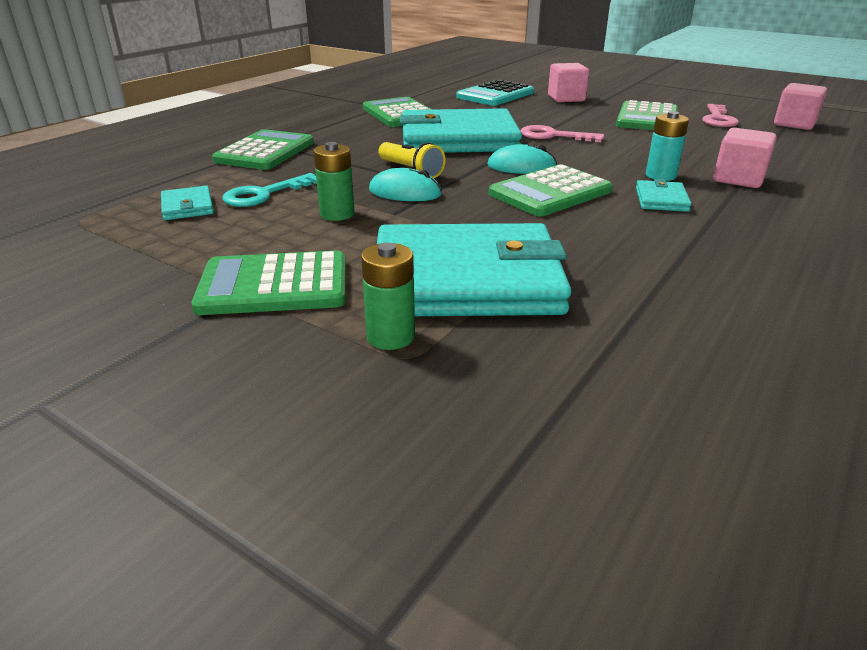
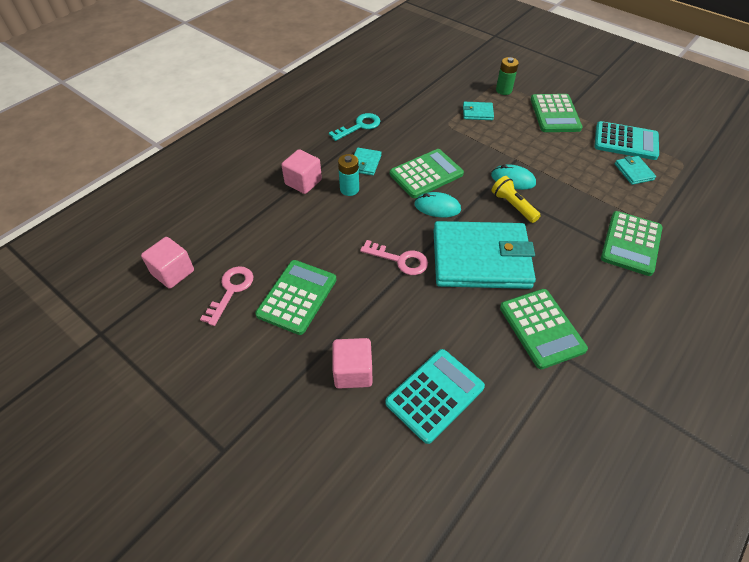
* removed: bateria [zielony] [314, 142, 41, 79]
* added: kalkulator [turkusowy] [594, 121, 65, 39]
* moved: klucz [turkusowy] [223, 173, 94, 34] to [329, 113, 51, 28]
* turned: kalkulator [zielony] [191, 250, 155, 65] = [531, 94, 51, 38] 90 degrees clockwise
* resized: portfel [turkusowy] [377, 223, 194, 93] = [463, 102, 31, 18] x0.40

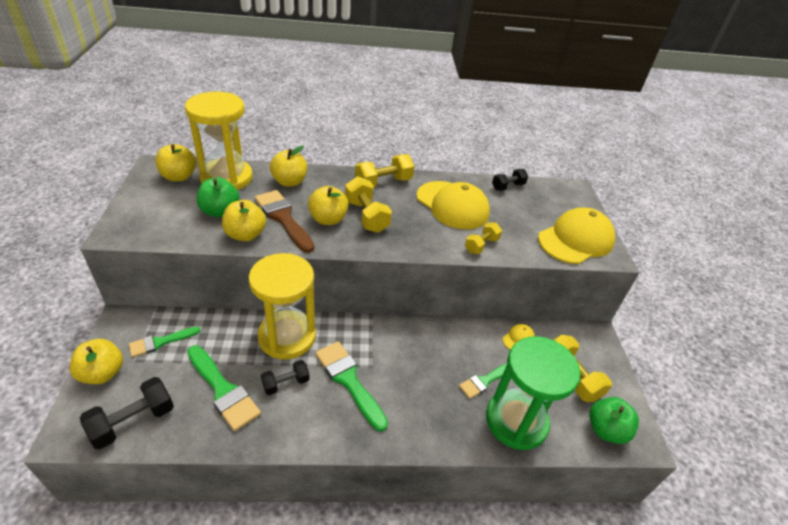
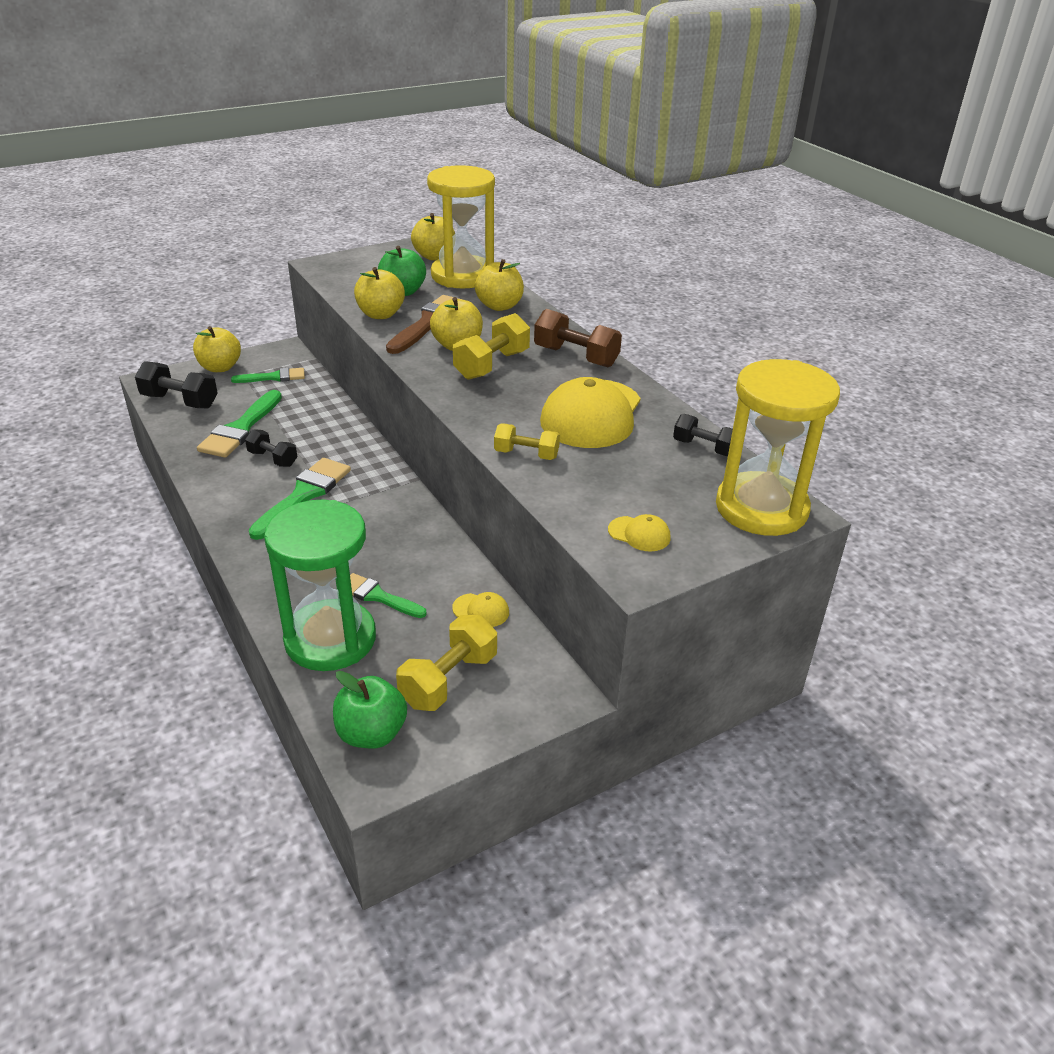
* moved: klepsydra [żółty] [249, 253, 67, 106] to [716, 359, 124, 177]
* recoloured: hantel [żółty] [355, 154, 59, 34] to hantel [brązowy] [534, 309, 88, 58]
* turned: pędzel [zielony] [129, 327, 71, 30] = [231, 368, 74, 15] 135 degrees clockwise
* resized: czapka [żółty] [538, 207, 77, 57] = [608, 514, 63, 37] x0.42

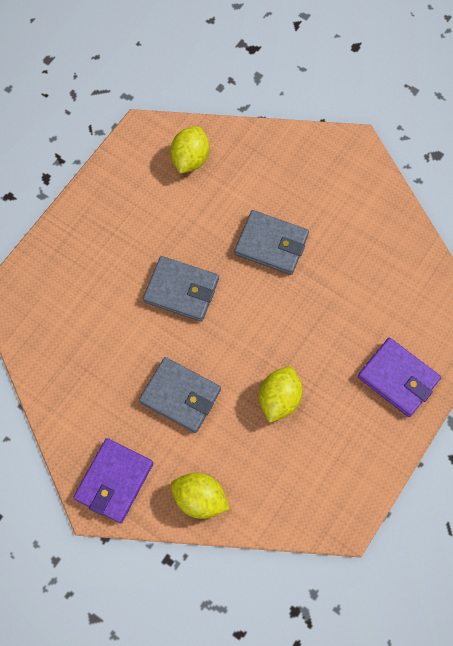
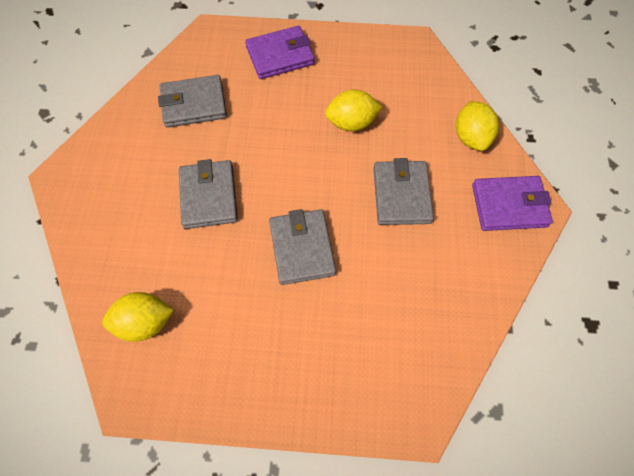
* added: portfel [szary] [158, 75, 69, 53]
* turned: portfel [fioletowy] [358, 338, 83, 79] = [245, 26, 70, 53] 60 degrees clockwise

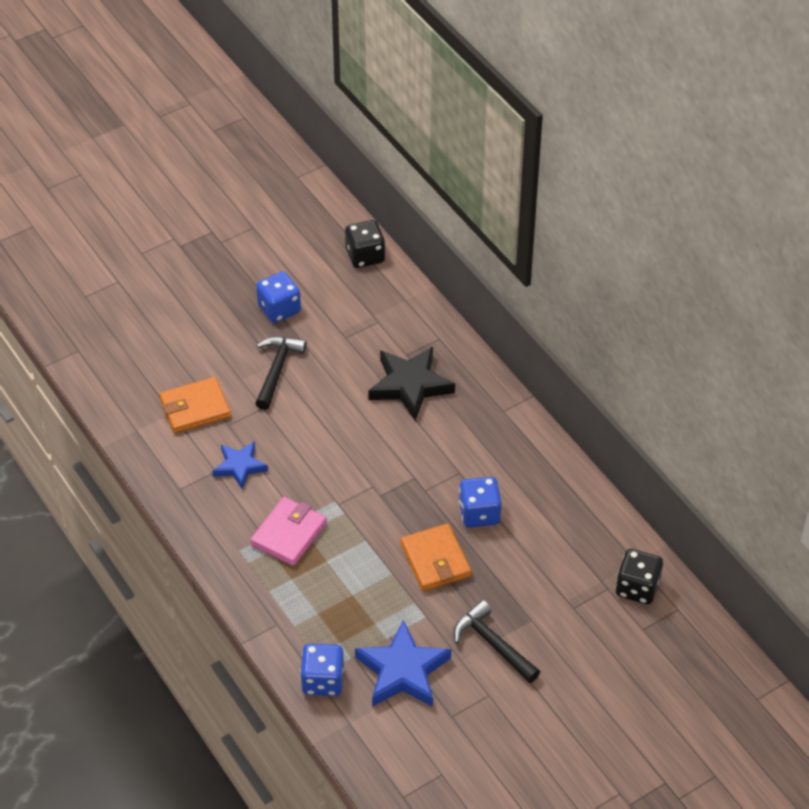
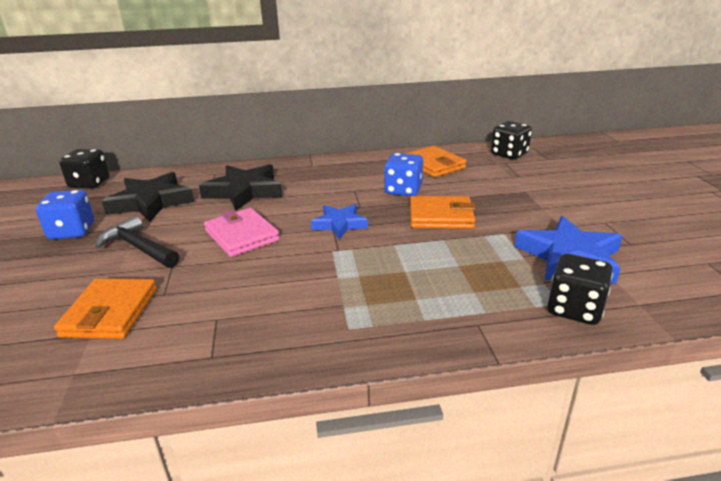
* removed: młotek [czarny] [453, 600, 87, 83]
* added: gwiazda [czarny] [102, 172, 92, 50]
* added: portfel [pomarańczowy] [404, 146, 63, 31]
* moved: gwiazda [niebieski] [213, 441, 55, 48] to [311, 204, 57, 35]
* moved: portfel [różowy] [250, 497, 77, 69] to [204, 208, 76, 49]
* recoloured: kostka do gry [niebieski] [300, 644, 44, 52] to kostka do gry [czarny] [547, 254, 66, 71]

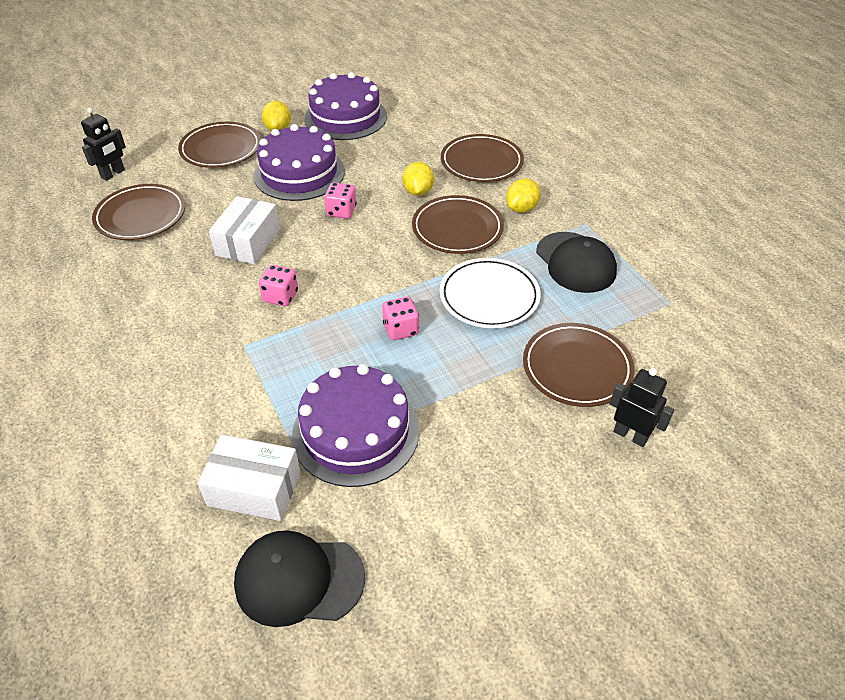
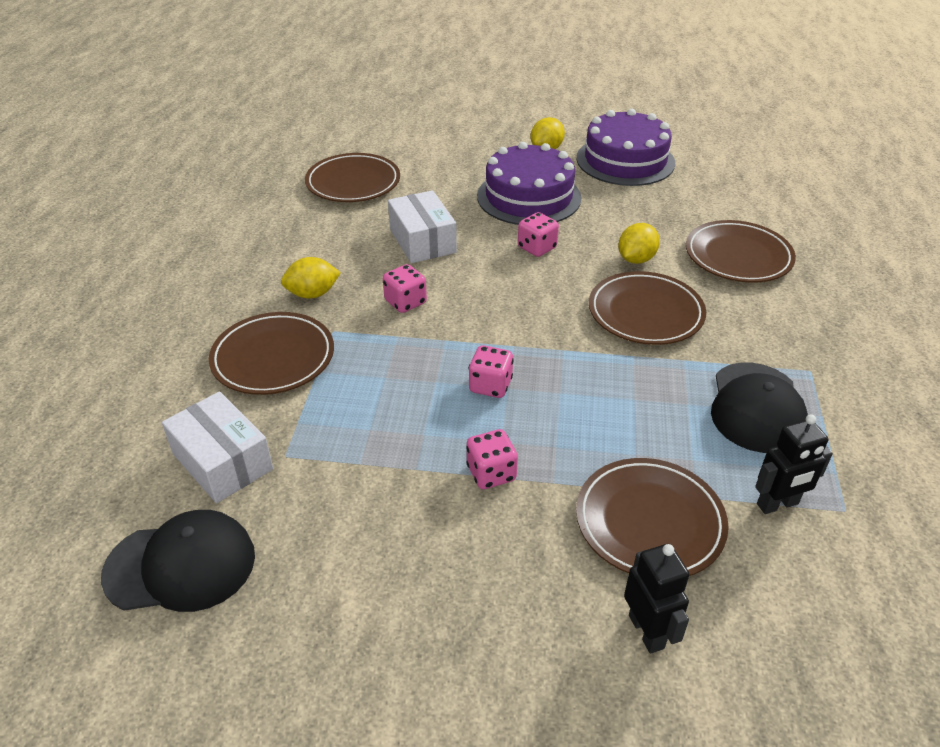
* removed: tort [fioletowy] [292, 364, 127, 123]
* removed: talerz [biały] [440, 258, 101, 70]
* added: kostka do gry [różowy] [466, 429, 52, 60]
* moved: robot [czarny] [81, 108, 45, 73] to [755, 415, 78, 99]
* moved: talerz [brązowy] [178, 122, 83, 46] to [209, 312, 125, 83]
* moved: cytryna [żółty] [506, 179, 35, 34] to [281, 257, 60, 42]
* turned: pudełko [biały] [209, 196, 71, 68] = [388, 190, 69, 73] 75 degrees counterclockwise
* turned: czapka [czarny] [234, 530, 131, 97] = [101, 510, 154, 102] 135 degrees clockwise

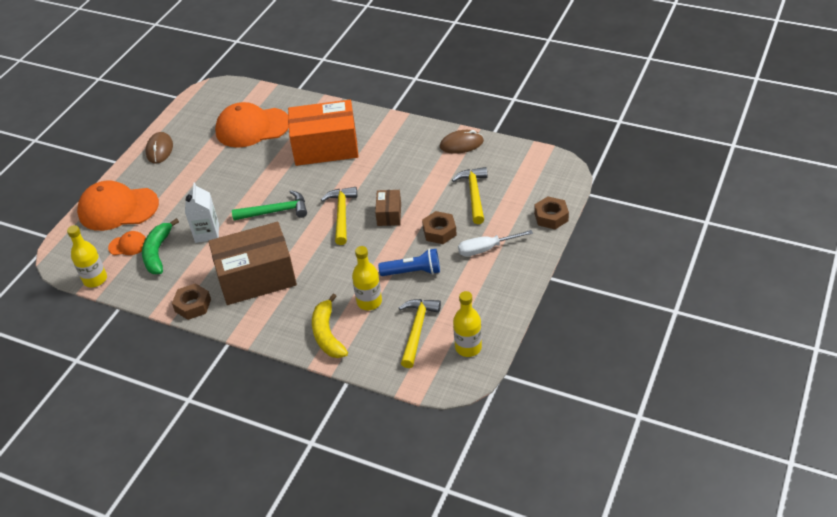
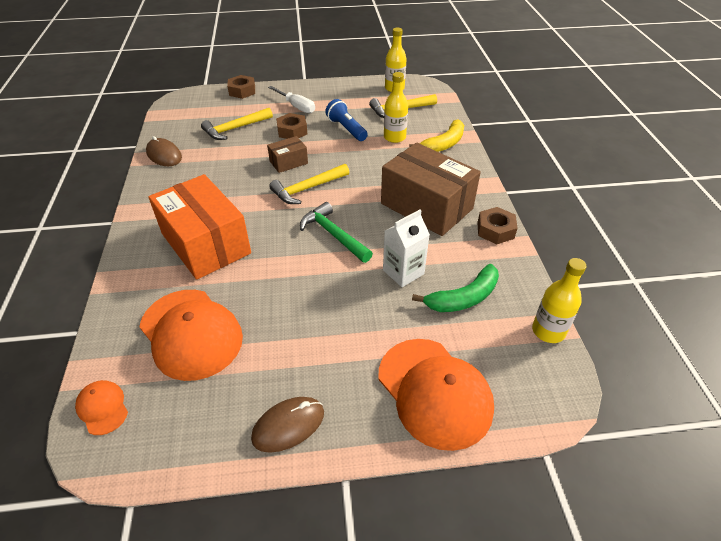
* moved: czapka [pomarańczowy] [108, 231, 38, 24] to [75, 380, 53, 55]

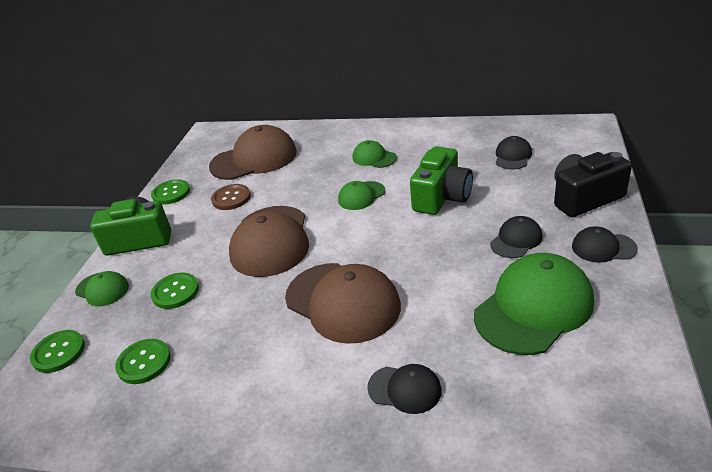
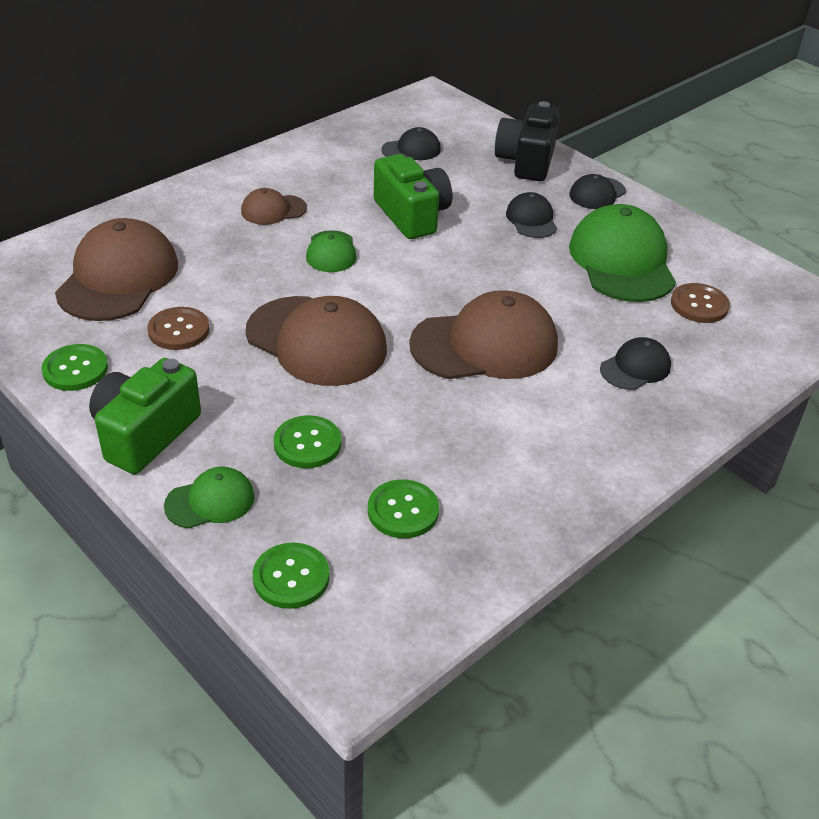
* added: guzik [brązowy] [671, 283, 59, 40]
* recoloured: czapka [zielony] [353, 140, 44, 28] to czapka [brązowy] [241, 188, 66, 37]
* turned: czapka [czarny] [496, 136, 36, 33] = [381, 127, 60, 33] 105 degrees clockwise

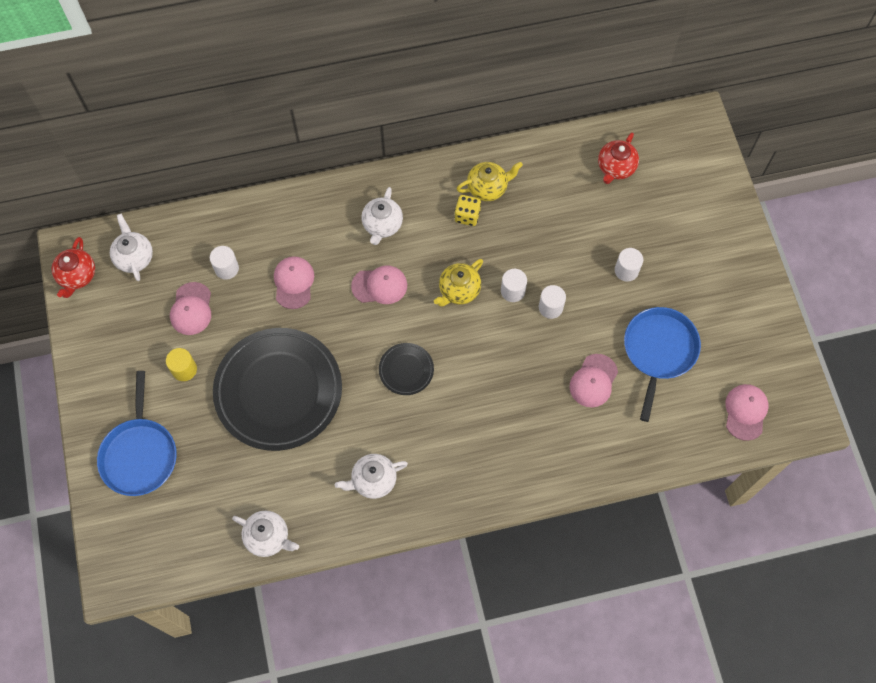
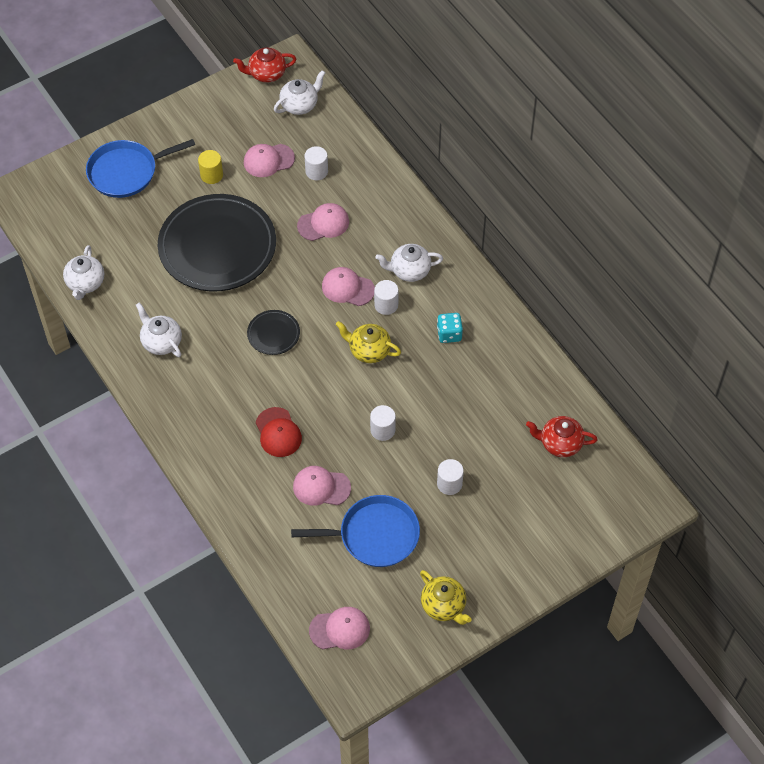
* added: czapka [czerwony] [256, 407, 46, 50]
* moved: imbryk [żółty] [457, 162, 66, 39] to [420, 570, 51, 55]
* moved: walec [biały] [501, 269, 26, 33] to [374, 280, 25, 35]
* recoloured: kostka do gry [żółty] [454, 195, 27, 31] to kostka do gry [turkusowy] [437, 313, 26, 30]
* turned: czapka [różowy] [351, 265, 56, 39] = [322, 267, 53, 39] 135 degrees clockwise

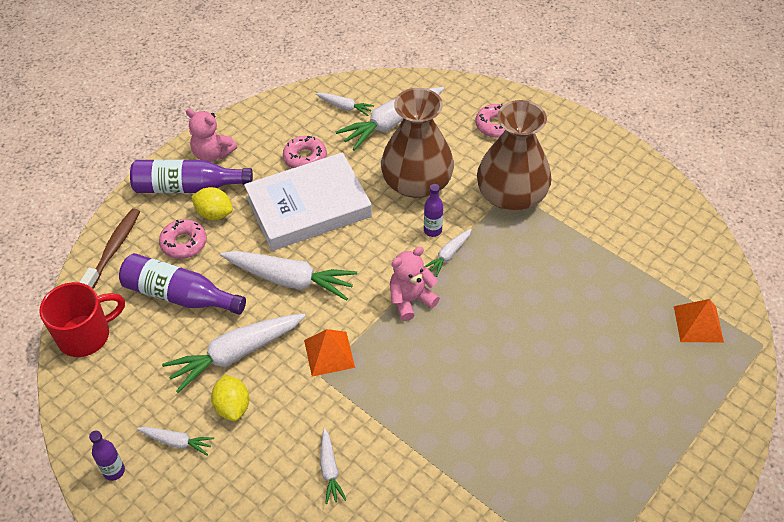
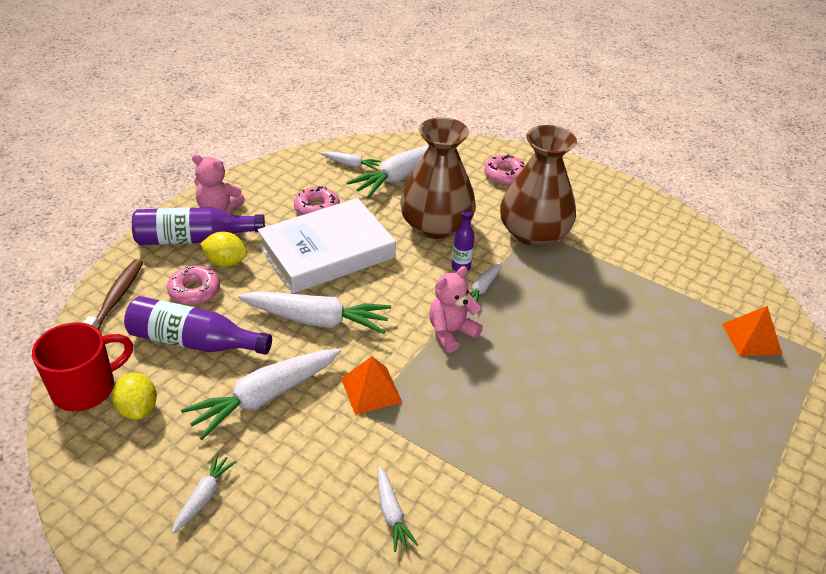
* removed: butelka [fioletowy] [89, 431, 36, 50]
* moved: cytryna [żółty] [211, 375, 38, 46] to [112, 373, 45, 47]
* turned: marchewka [biały] [137, 427, 77, 29] = [172, 453, 65, 81] 75 degrees counterclockwise

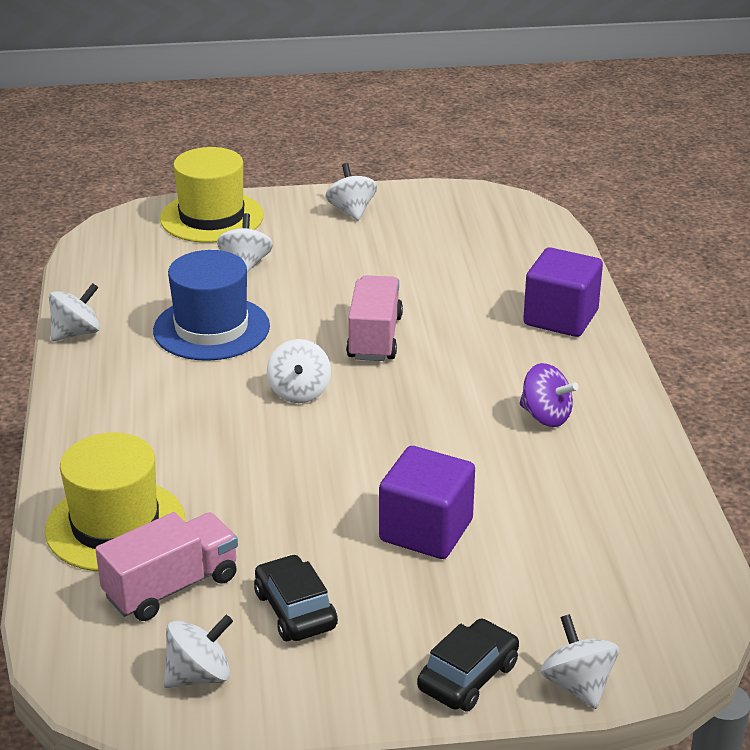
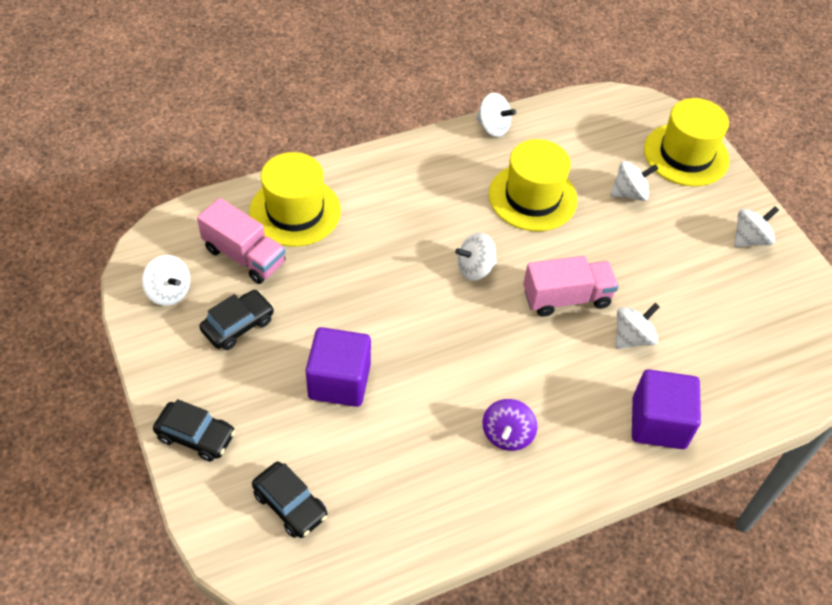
* added: samochód [czarny] [252, 462, 76, 76]
* moved: bączek [biały] [541, 614, 78, 95] to [616, 303, 44, 46]
* recoloured: kapelusz [niebieski] [153, 250, 117, 111] to kapelusz [żółty] [489, 139, 89, 92]

